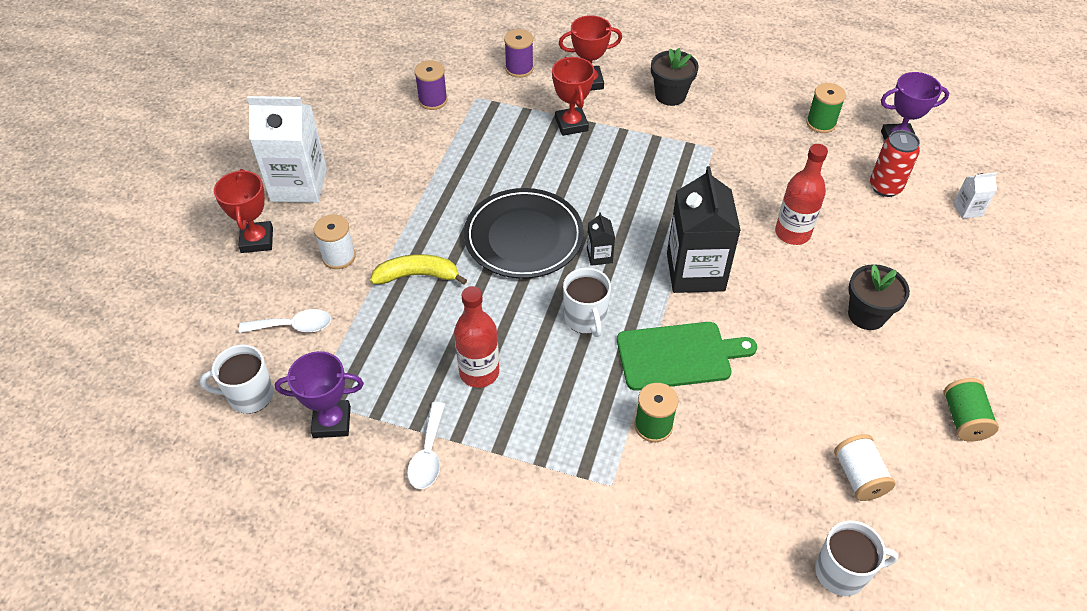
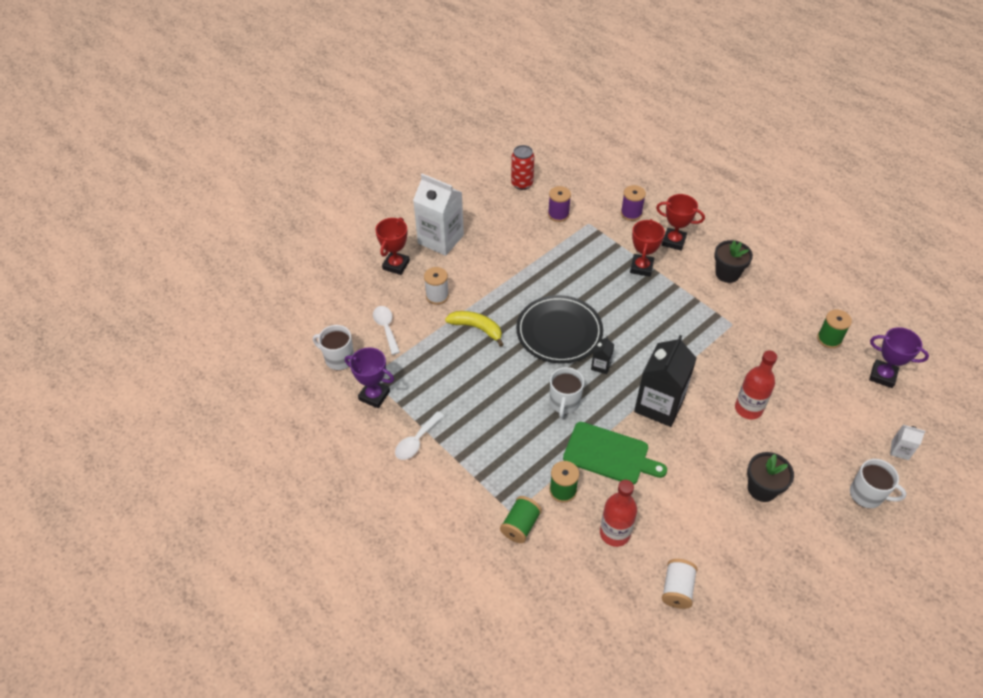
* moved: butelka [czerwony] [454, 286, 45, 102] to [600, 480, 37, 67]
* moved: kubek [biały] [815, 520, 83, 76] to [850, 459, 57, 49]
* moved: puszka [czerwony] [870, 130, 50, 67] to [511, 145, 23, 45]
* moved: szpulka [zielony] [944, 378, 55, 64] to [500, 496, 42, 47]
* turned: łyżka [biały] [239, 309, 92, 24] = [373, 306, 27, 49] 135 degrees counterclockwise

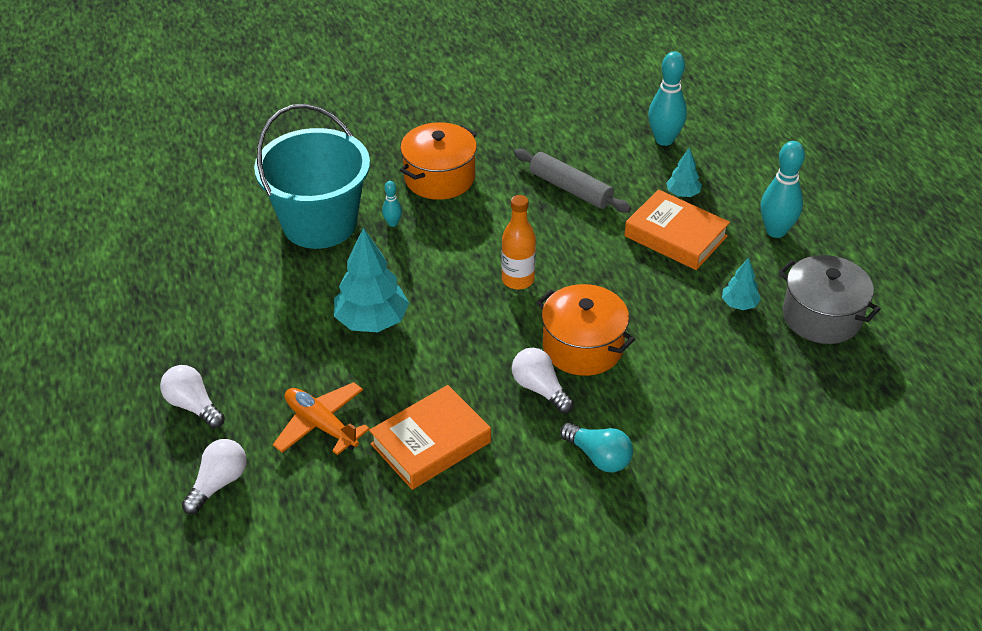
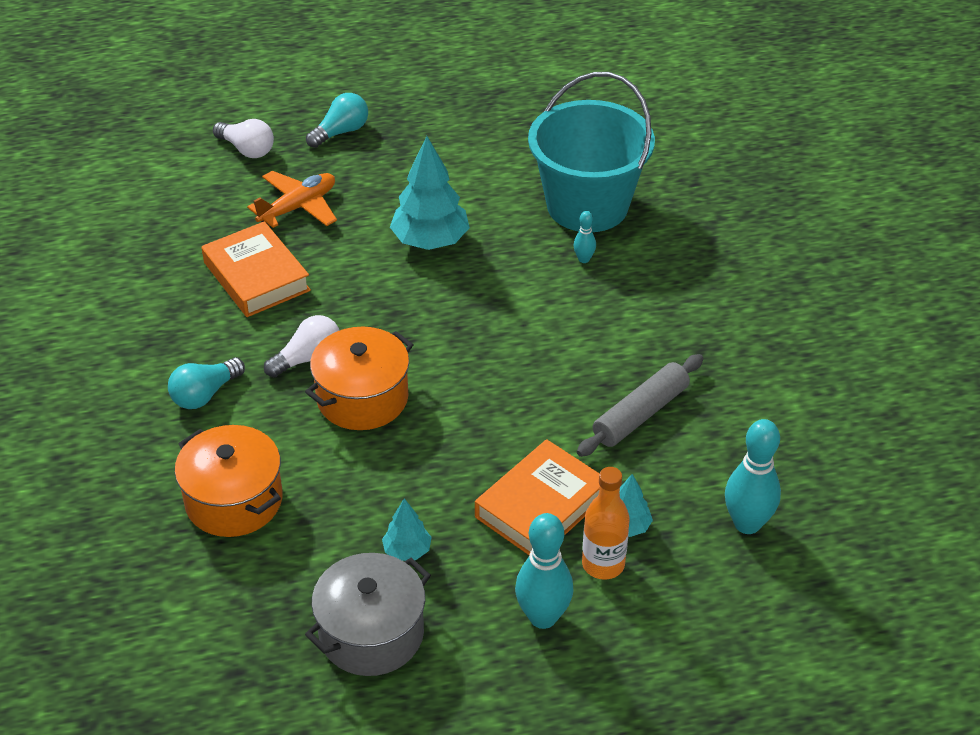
* moved: garnek [pomarańczowy] [400, 122, 77, 78] to [175, 425, 108, 112]
* moved: butelka [pomarańczowy] [502, 195, 34, 94] to [582, 467, 48, 113]
* recoloured: żarówka [biały] [160, 365, 65, 63] to żarówka [turkusowy] [306, 93, 62, 55]

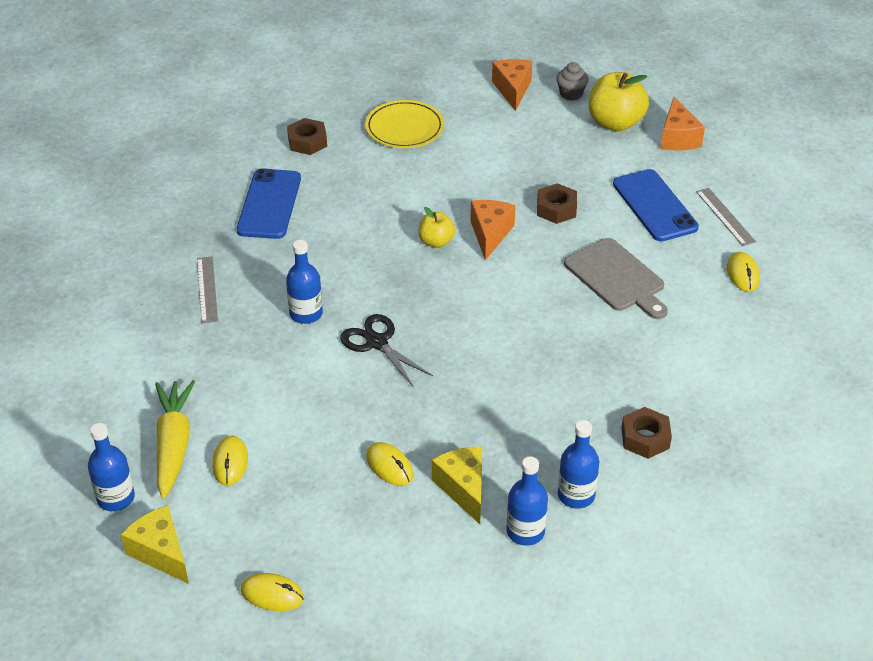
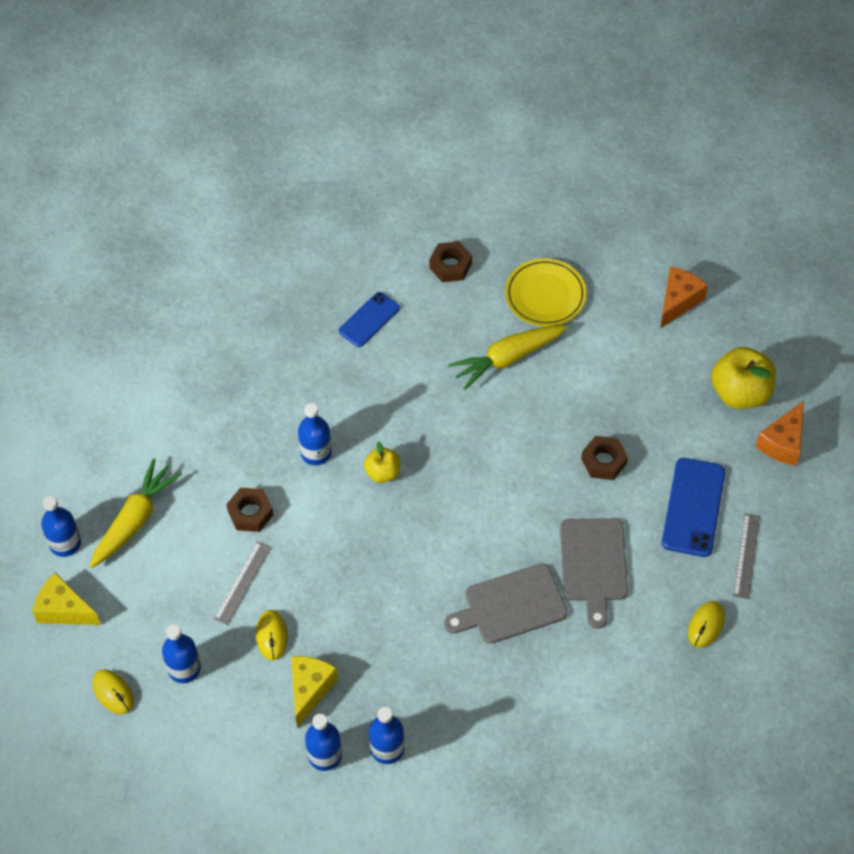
* removed: myszka [żółty] [212, 436, 36, 50]
* removed: nożyczki [czarny] [340, 314, 93, 72]
* removed: ser [pomarańczowy] [471, 200, 45, 60]
* removed: muffinka [szary] [556, 62, 33, 39]
* added: butelka [niebieski] [162, 624, 39, 59]
* added: deska do krojenia [szary] [444, 563, 124, 81]
* added: marchewka [żółty] [448, 325, 119, 65]
* moved: linijka [szary] [197, 257, 21, 66] to [214, 541, 57, 84]
* moved: jabłko [żółty] [419, 207, 36, 41] to [364, 442, 36, 41]
* moved: nakrętka [brązowy] [621, 407, 51, 52] to [226, 488, 48, 44]
* turned: ser [żółty] [121, 505, 68, 79] = [32, 573, 69, 52] 60 degrees counterclockwise
* resized: telefon [niebieski] [236, 168, 65, 71] = [339, 292, 61, 55] x0.65

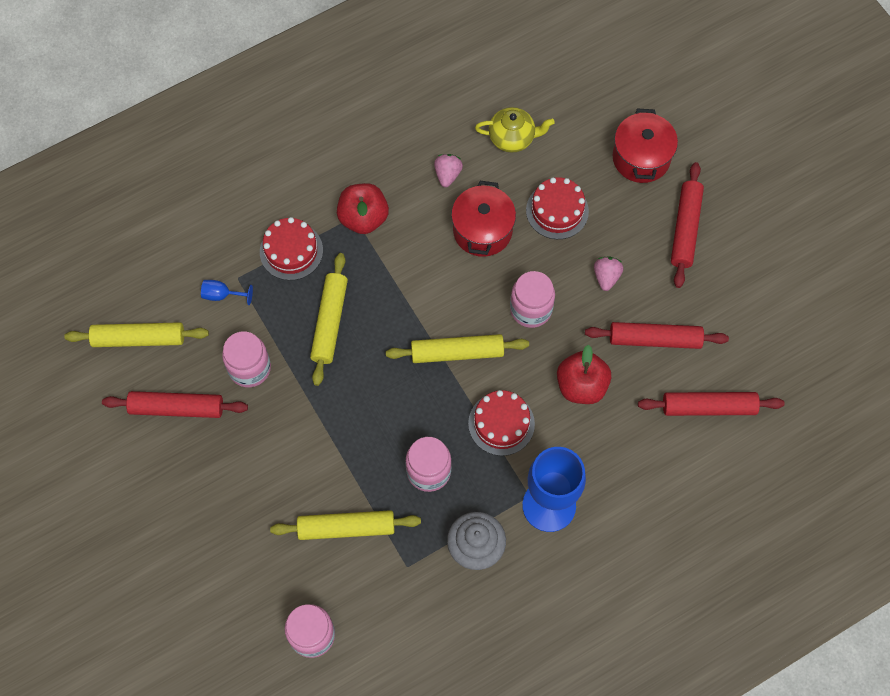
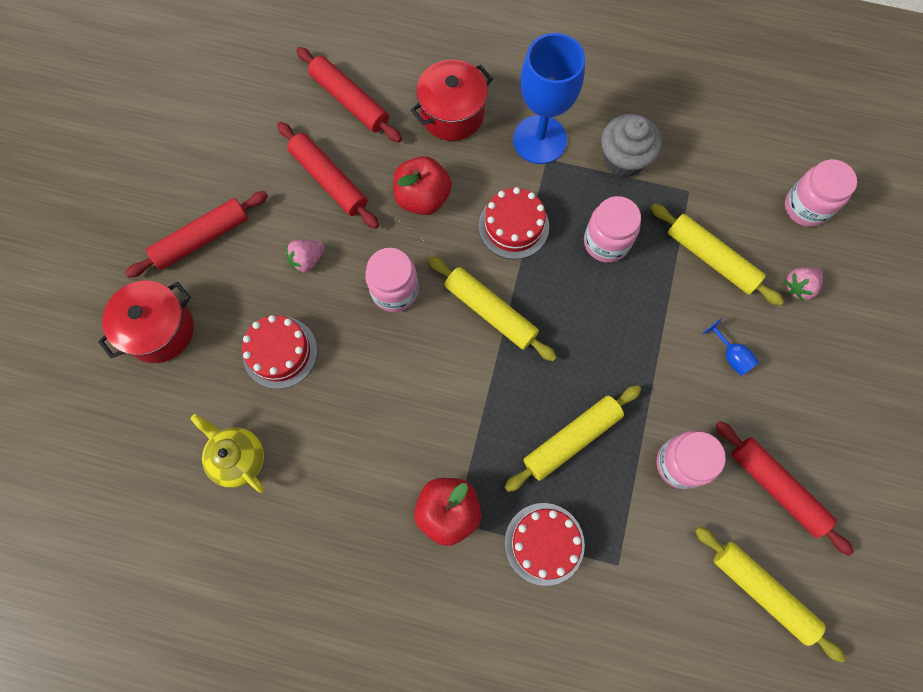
* moved: kielich [niebieski] [201, 280, 52, 25] to [702, 318, 57, 58]
* moved: truskawka [różowy] [434, 154, 29, 33] to [785, 267, 38, 34]
* moved: garnek [czerwony] [451, 181, 65, 76] to [411, 59, 82, 82]

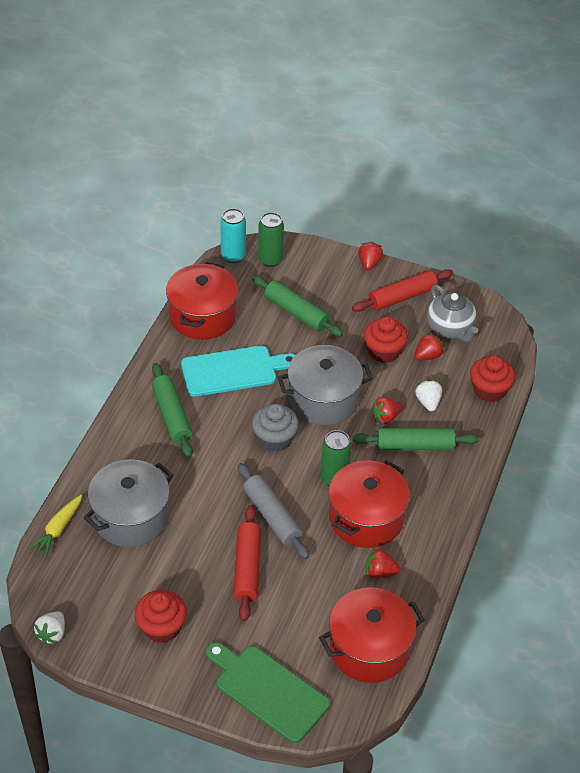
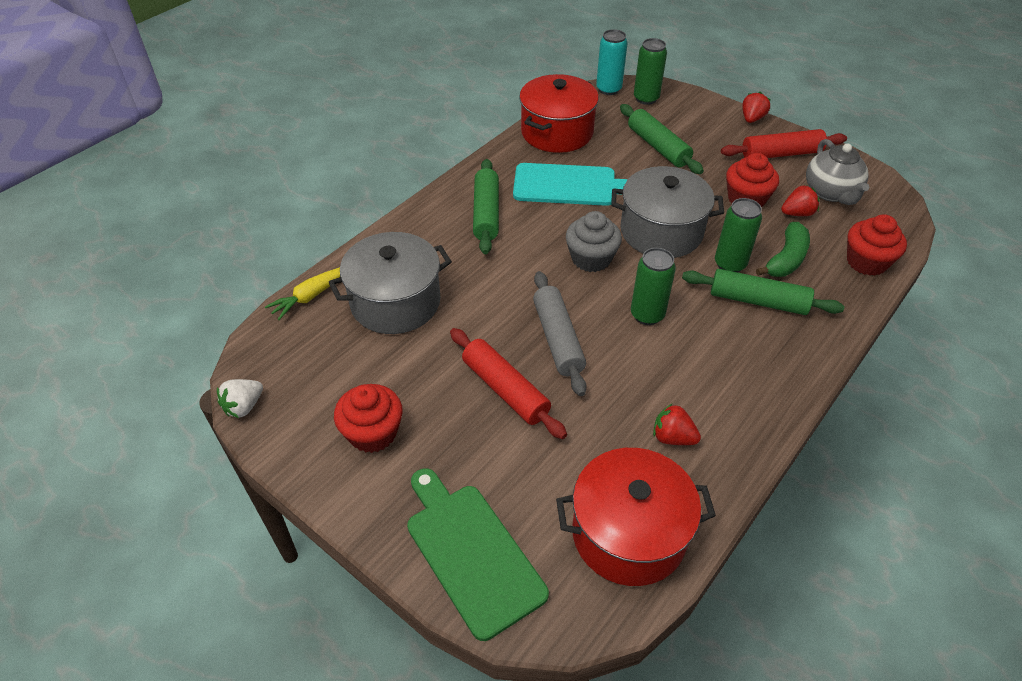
* removed: garnek [czerwony] [329, 460, 81, 88]
* replaced: truskawka [czerwony] [371, 397, 31, 27] to puszka [zielony] [715, 198, 47, 74]
* replaced: truskawka [biały] [415, 380, 27, 31] to banan [zielony] [756, 222, 54, 55]
* turned: wałek do ciasta [czerwony] [233, 505, 28, 116] = [450, 328, 117, 111] 60 degrees counterclockwise

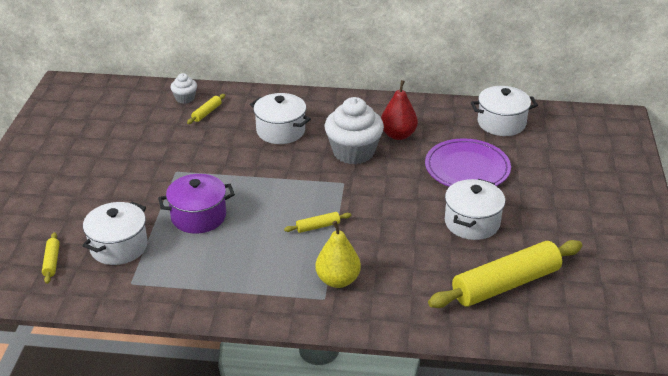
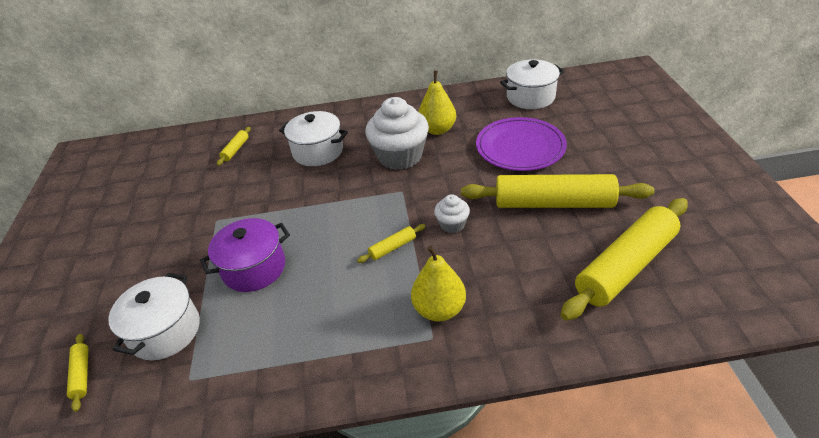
* moved: muffinka [biały] [171, 73, 26, 31] to [434, 194, 36, 39]
* replaced: garnek [biały] [445, 179, 60, 61] to wałek do ciasta [żółty] [461, 174, 193, 34]
* recoloured: gruszka [czerwony] [381, 80, 37, 60] to gruszka [żółty] [419, 70, 37, 65]

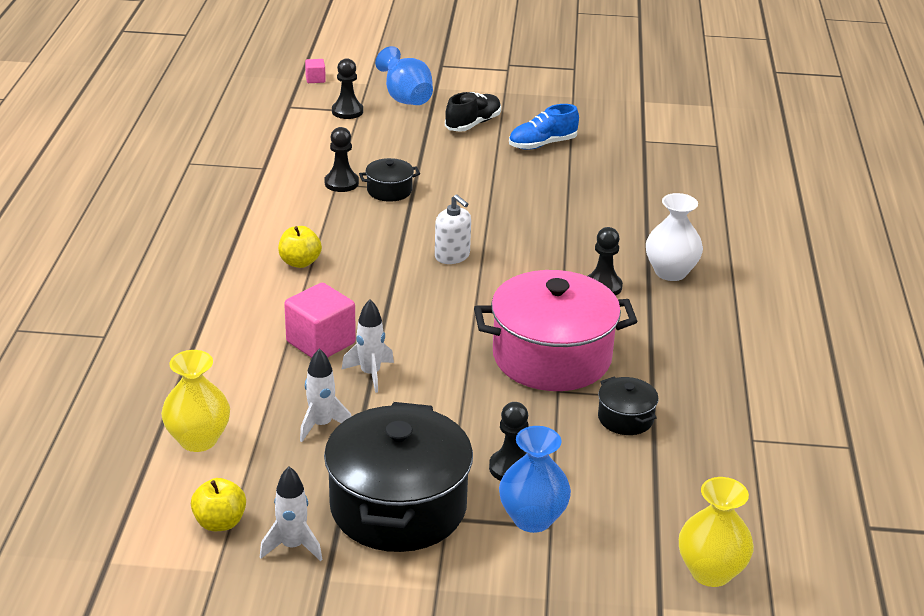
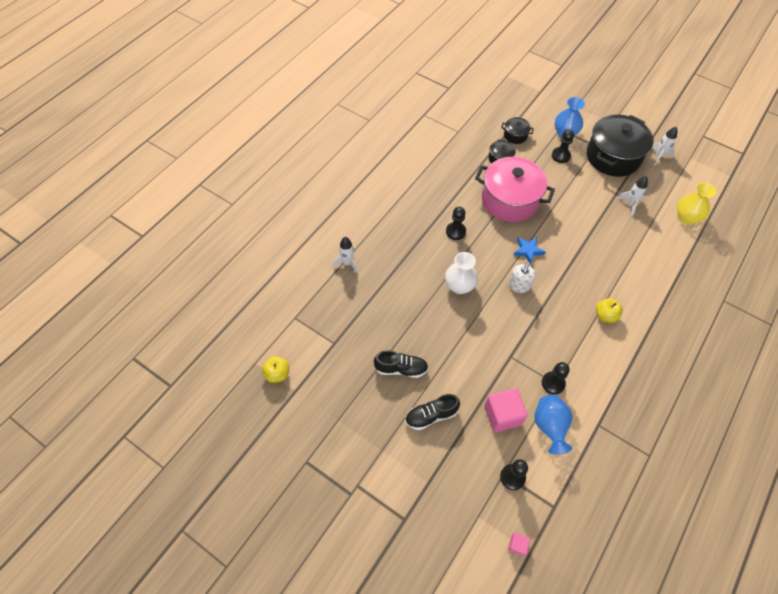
* removed: wazon [żółty] [679, 477, 75, 110]
* added: gwiazda [niebieski] [514, 237, 31, 27]
* moved: jabłko [żółty] [191, 478, 55, 53] to [262, 356, 27, 27]
* moved: sześcian [różowy] [284, 283, 72, 75] to [484, 388, 44, 45]
* moved: rakieta [biały] [341, 300, 53, 93] to [333, 237, 26, 36]
* moved: garnek [czarny] [359, 158, 61, 44] to [501, 117, 33, 27]
* moved: wazon [niebieski] [375, 46, 58, 59] to [534, 395, 39, 60]
* moved: wazon [biały] [646, 193, 57, 88] to [445, 252, 33, 42]
* recoloured: but [niebieski] [509, 104, 70, 46] to but [czarny] [374, 350, 54, 28]
* turned: dozownik mydła [biały] [435, 194, 36, 70] = [509, 263, 26, 30] 150 degrees counterclockwise

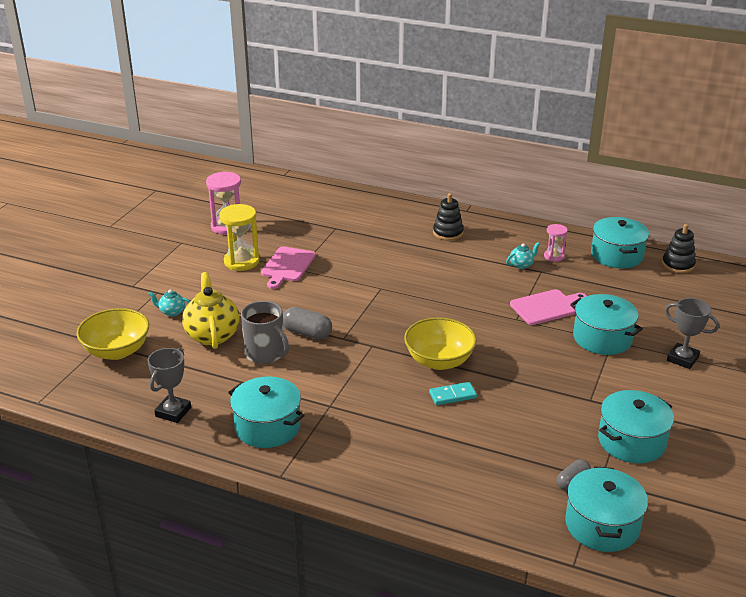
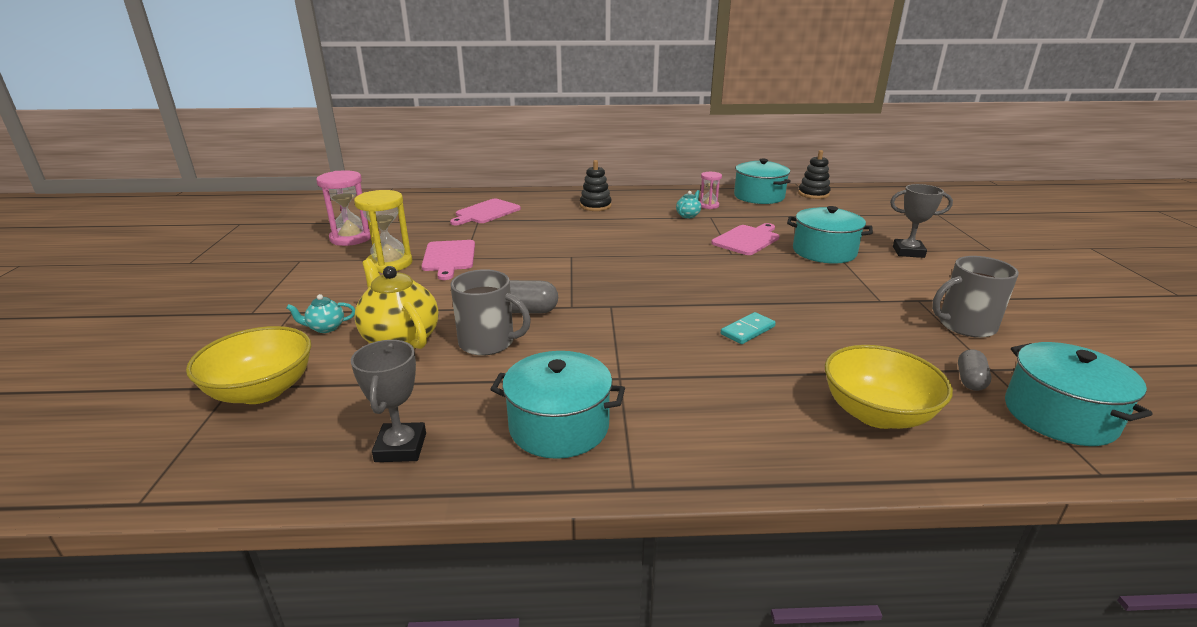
* added: deska do krojenia [różowy] [450, 199, 71, 26]
* moved: miska [żółty] [404, 317, 73, 53] to [825, 345, 128, 84]
* replaced: garnek [turkusowy] [598, 390, 76, 73] to kubek [szary] [932, 256, 87, 82]

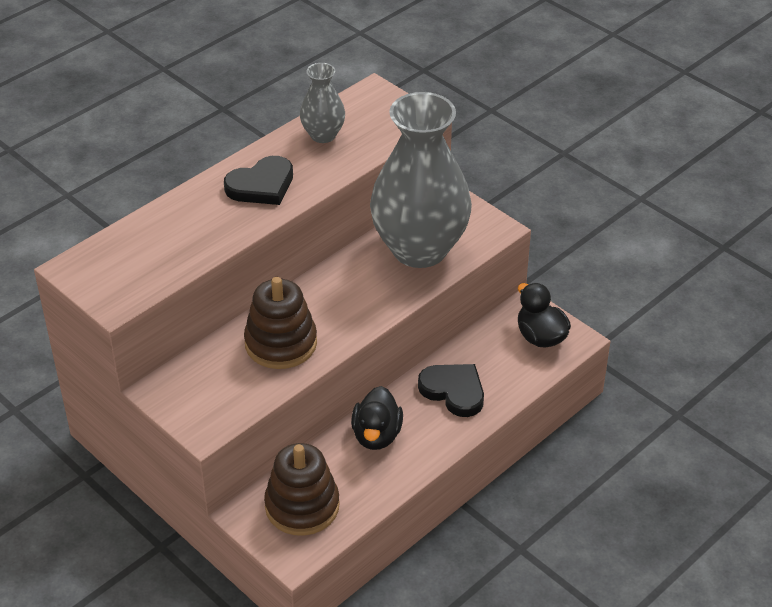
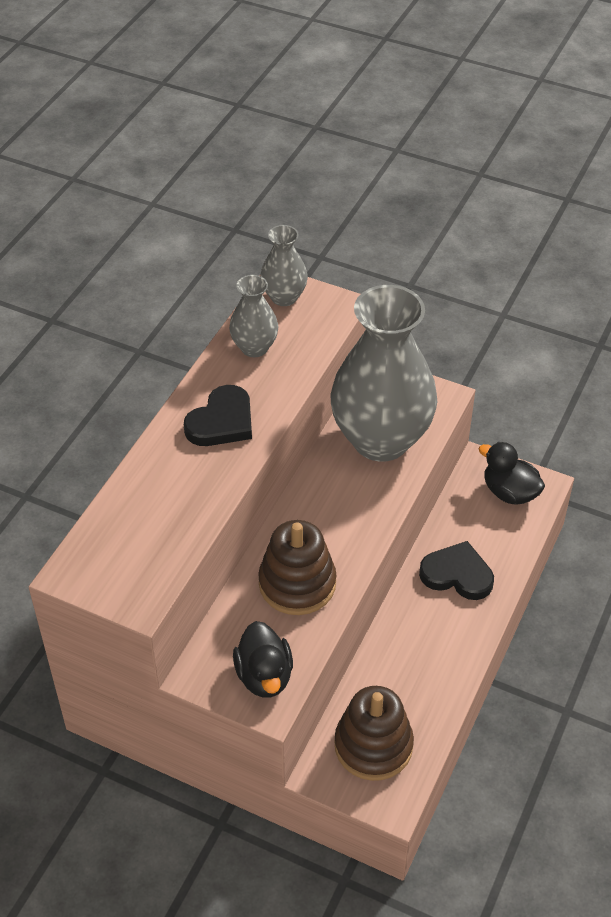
* added: wazon [szary] [260, 225, 48, 81]
* moved: kaczka [czarny] [351, 386, 52, 64] to [233, 621, 60, 77]

